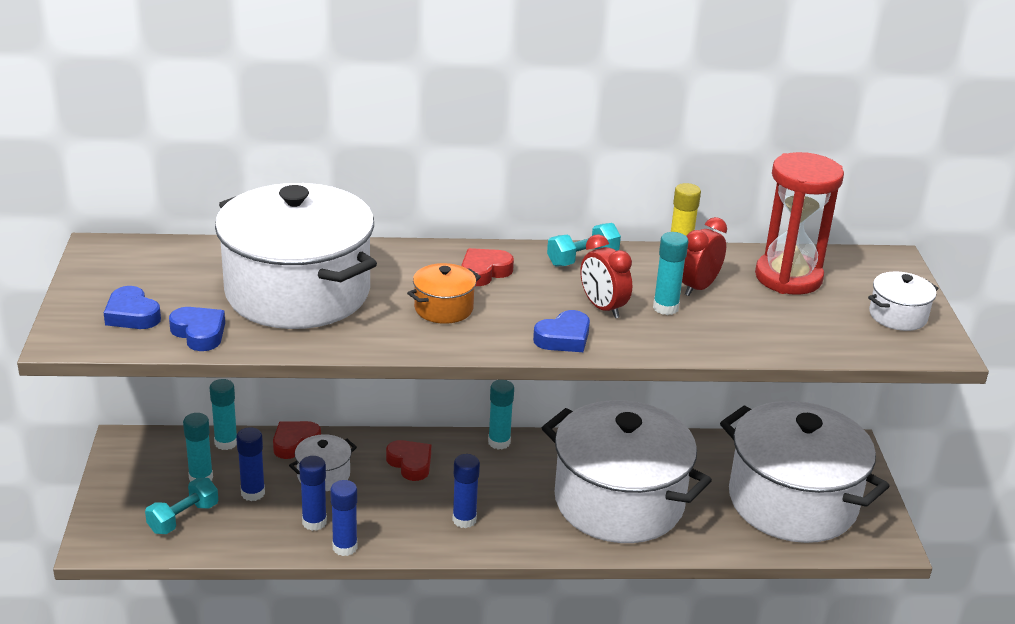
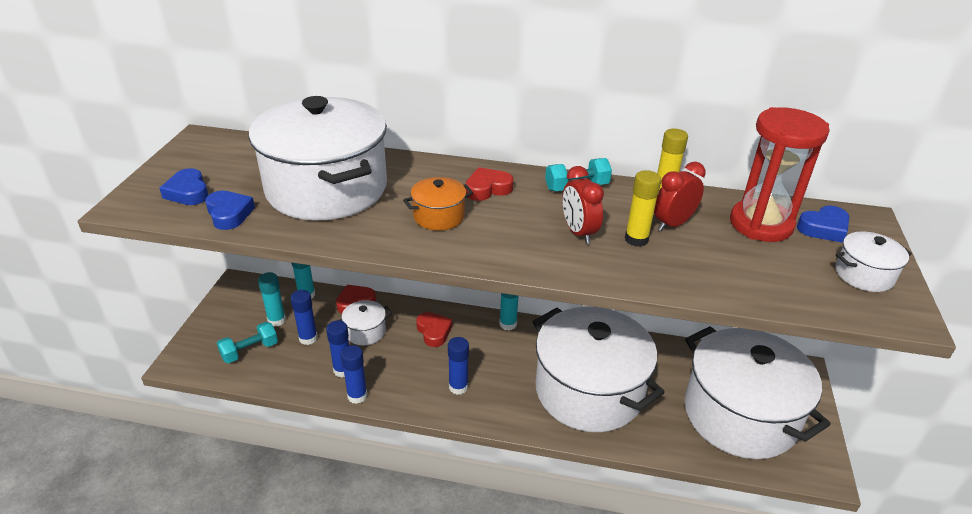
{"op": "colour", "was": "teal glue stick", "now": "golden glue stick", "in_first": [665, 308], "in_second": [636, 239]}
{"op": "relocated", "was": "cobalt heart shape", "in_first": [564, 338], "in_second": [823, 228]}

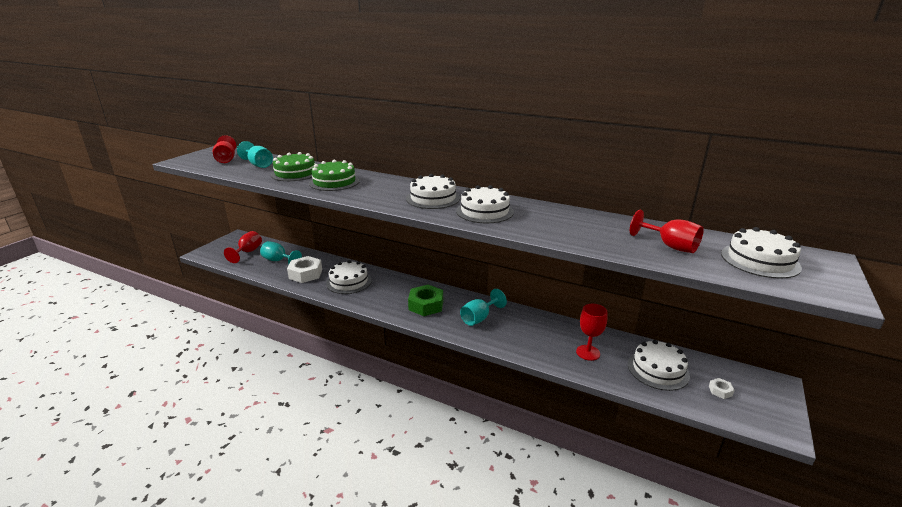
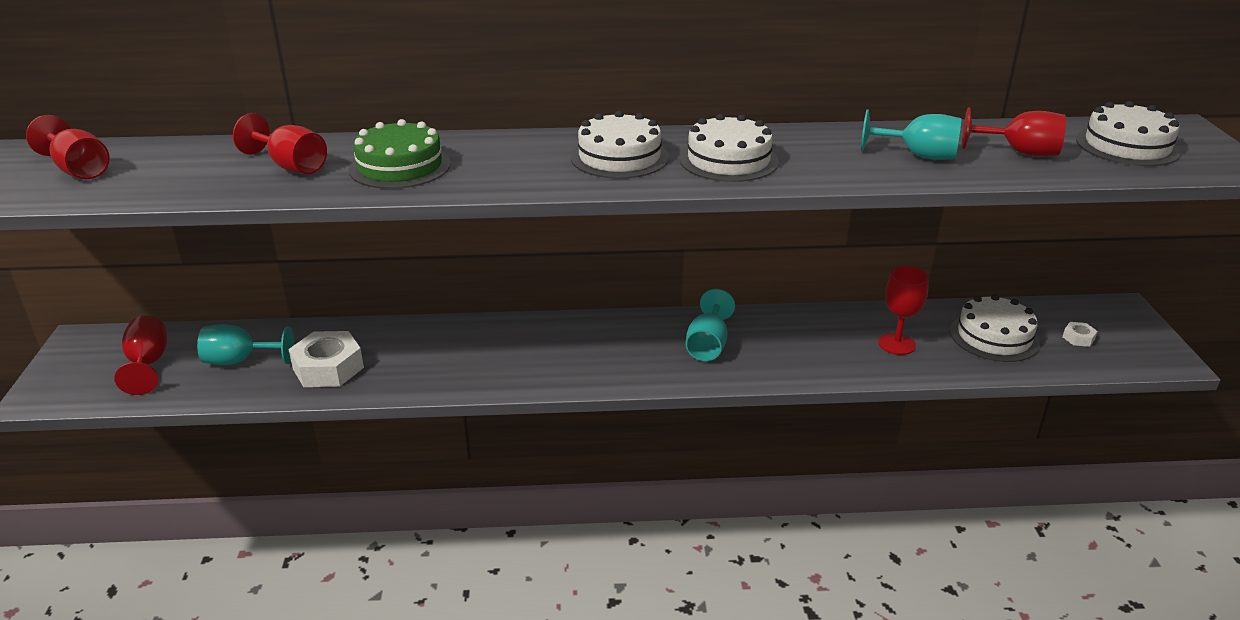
{"op": "relocated", "was": "teal wine glass", "in_first": [258, 165], "in_second": [918, 155]}
{"op": "exchanged", "was": "leaf-green layer cake", "now": "scarlet wine glass", "in_first": [295, 173], "in_second": [291, 166]}
{"op": "missing", "was": "pure white layer cake", "in_first": [349, 282]}
{"op": "missing", "was": "leaf-green nut", "in_first": [426, 305]}

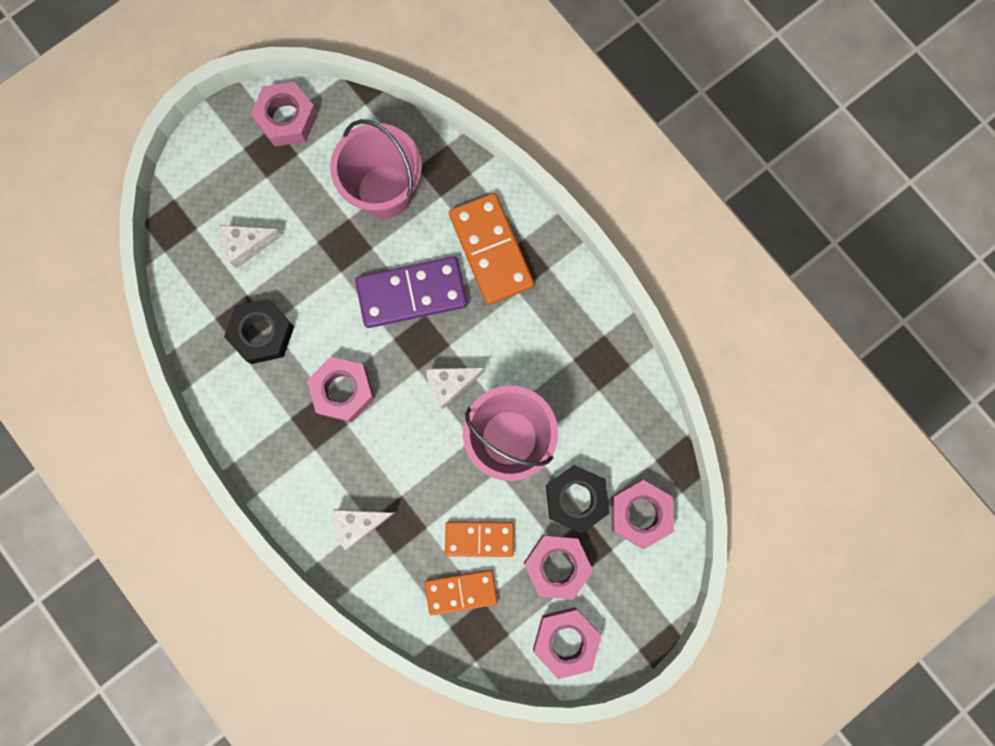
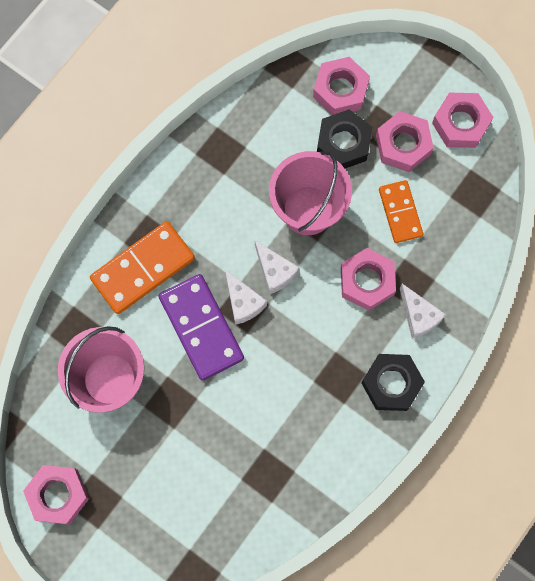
{"op": "relocated", "was": "pure white cheese wedge", "in_first": [247, 246], "in_second": [243, 302]}
{"op": "relocated", "was": "black nut", "in_first": [262, 333], "in_second": [391, 384]}
{"op": "relocated", "was": "pink nut", "in_first": [343, 391], "in_second": [367, 281]}
{"op": "missing", "was": "orange-coloured domino tile", "in_first": [461, 591]}

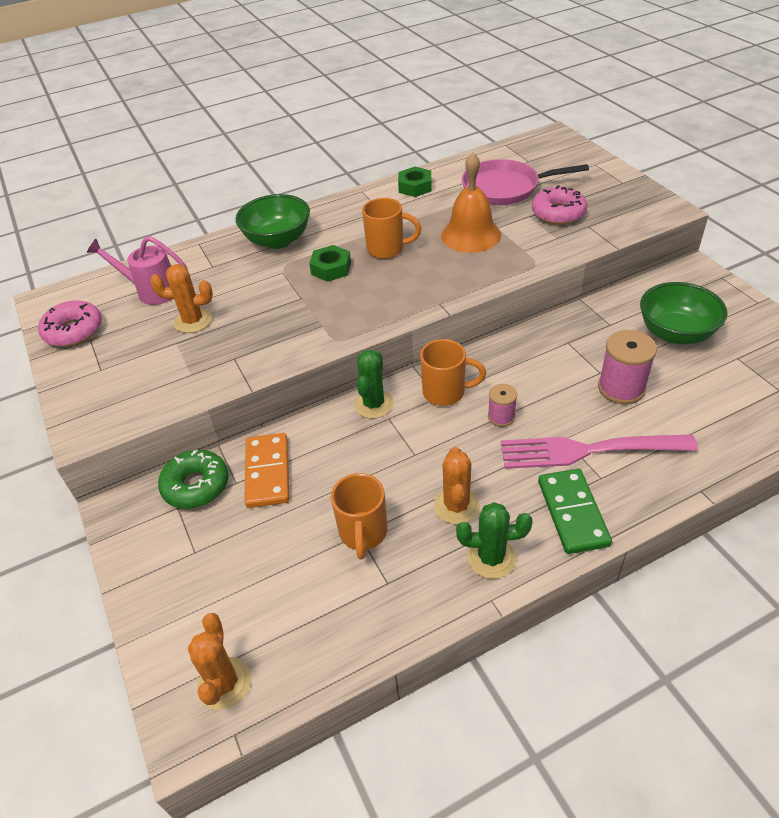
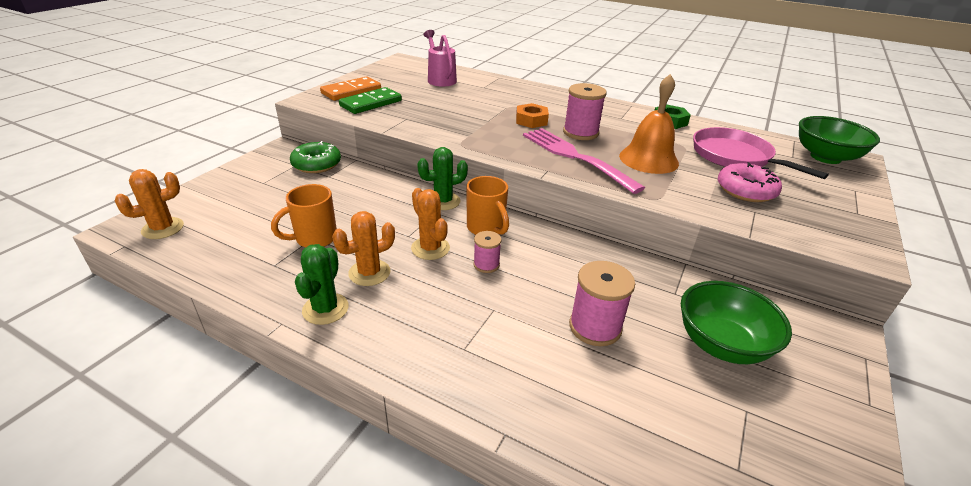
{"op": "relocated", "was": "leaf-green serving bowl", "in_first": [278, 240], "in_second": [825, 157]}
{"op": "exchanged", "was": "orange-coloured tea mug", "now": "pink reel of thread", "in_first": [387, 249], "in_second": [580, 133]}
{"op": "colour", "was": "leaf-green nut", "now": "orange-coloured nut", "in_first": [331, 268], "in_second": [531, 120]}
{"op": "relocated", "was": "orange-coloured saguaro cactus", "in_first": [193, 321], "in_second": [430, 248]}
{"op": "missing", "was": "pink glazed donut", "in_first": [73, 331]}
{"op": "relocated", "was": "orange-coloured domino tile", "in_first": [268, 472], "in_second": [351, 91]}
{"op": "relocated", "was": "pink fork", "in_first": [589, 450], "in_second": [576, 157]}
{"op": "relocated", "was": "leaf-green domino tile", "in_first": [573, 513], "in_second": [371, 103]}
{"op": "spun", "was": "leaf-green saguaro cactus", "in_first": [491, 558], "in_second": [325, 309], "clockwise": 45}

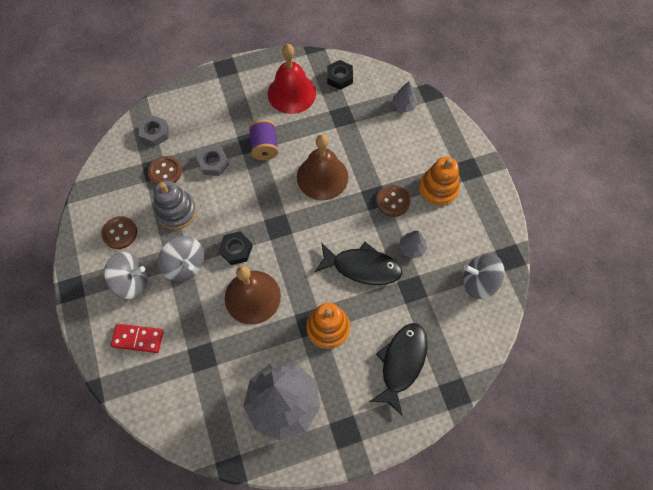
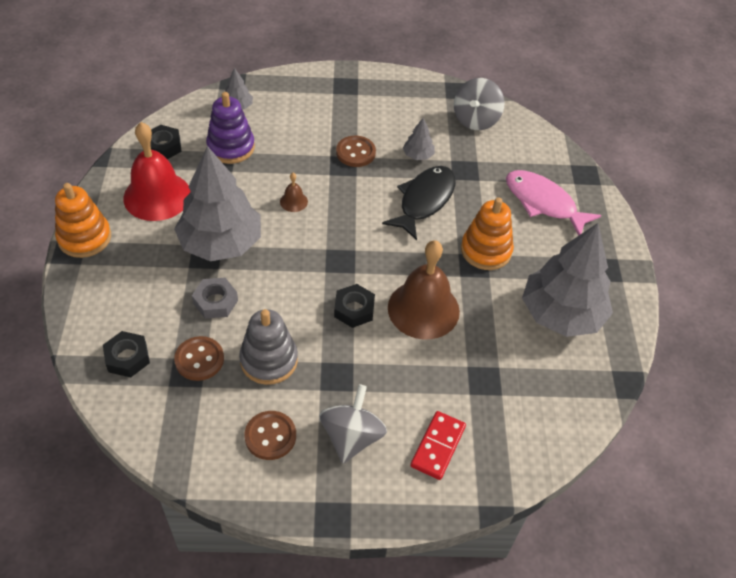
{"op": "colour", "was": "grey nut", "now": "black nut", "in_first": [155, 133], "in_second": [127, 358]}
{"op": "exchanged", "was": "violet reel of thread", "now": "grey toy tree", "in_first": [264, 147], "in_second": [221, 243]}
{"op": "size", "was": "brown hand bell", "in_first": [322, 177], "in_second": [293, 201], "ratio": 0.42}
{"op": "relocated", "was": "orange-coloured stacking toy", "in_first": [438, 189], "in_second": [84, 238]}
{"op": "missing", "was": "grey spinning top", "in_first": [185, 265]}
{"op": "colour", "was": "black toy fish", "now": "pink toy fish", "in_first": [401, 363], "in_second": [543, 203]}
{"op": "appeared", "now": "violet stacking toy", "in_second": [231, 147]}

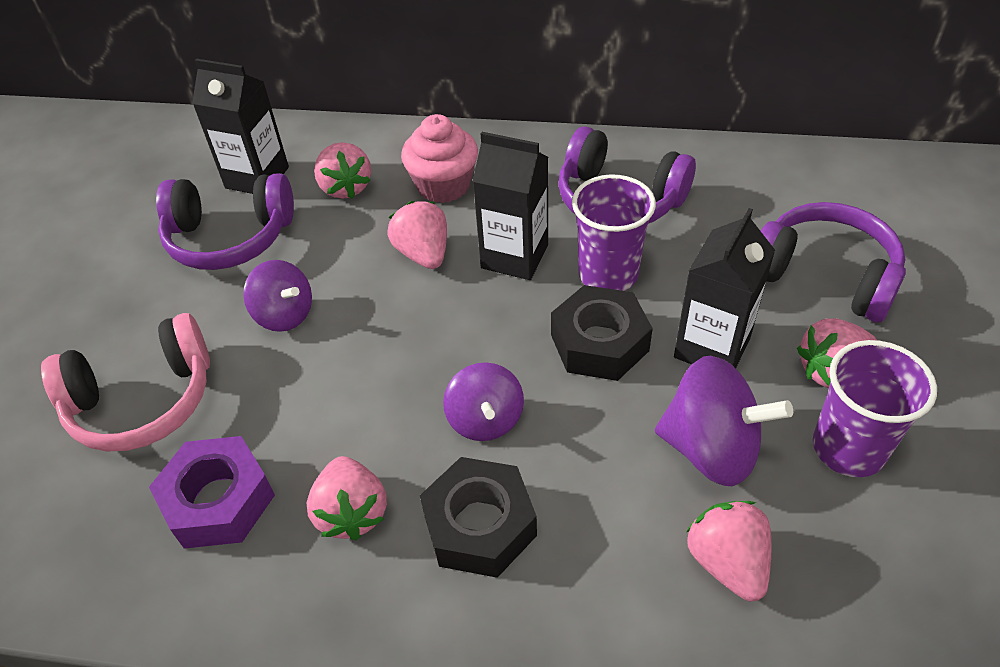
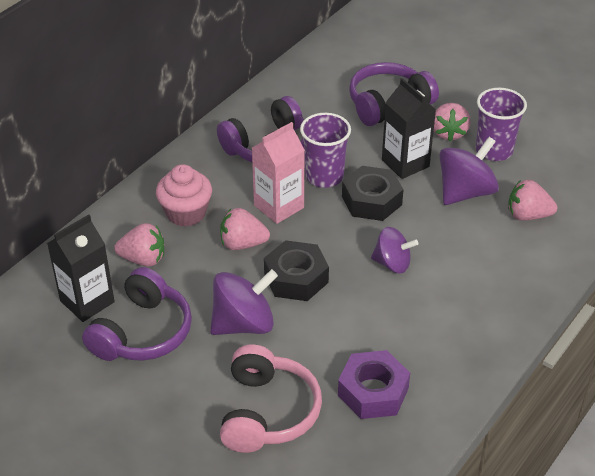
{"op": "colour", "was": "black milk carton", "now": "pink milk carton", "in_first": [514, 256], "in_second": [279, 206]}
{"op": "size", "was": "violet spinning top", "in_first": [285, 314], "in_second": [244, 324], "ratio": 1.53}
{"op": "missing", "was": "pink toy strawberry", "in_first": [352, 512]}
{"op": "relocated", "was": "black nut", "in_first": [480, 525], "in_second": [296, 278]}

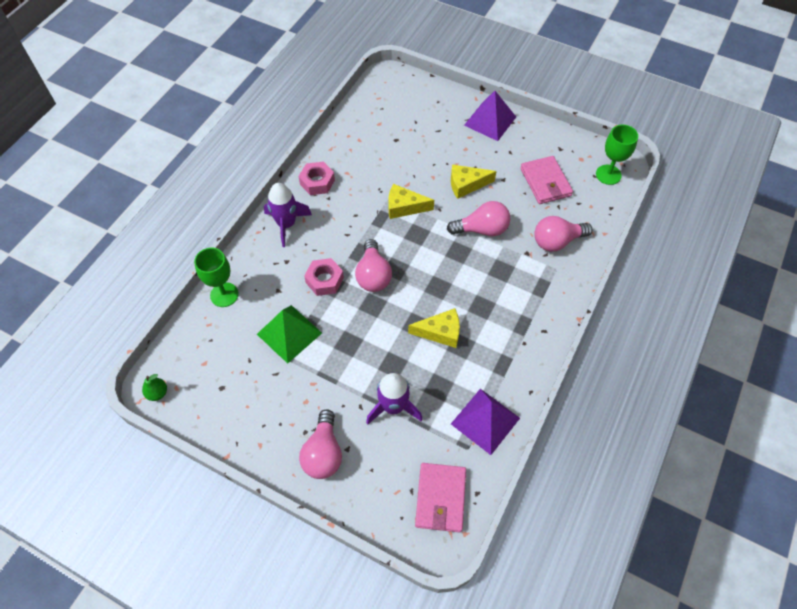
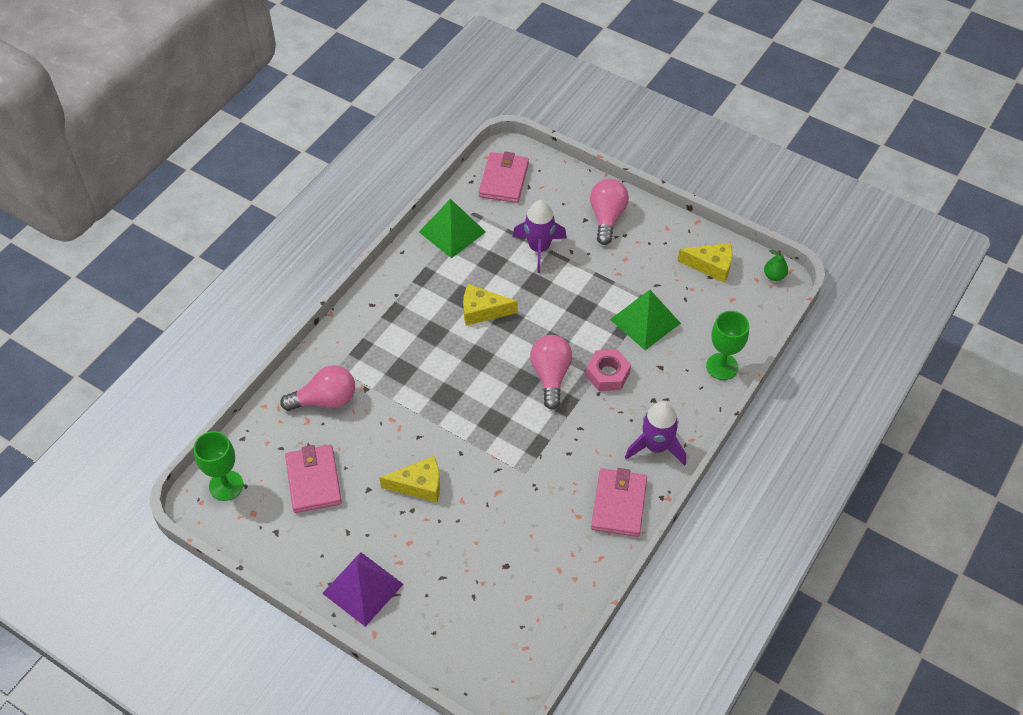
{"op": "exchanged", "was": "pink nut", "now": "pink billfold", "in_first": [317, 182], "in_second": [618, 504]}
{"op": "relocated", "was": "golden cheese wedge", "in_first": [404, 207], "in_second": [711, 266]}
{"op": "missing", "was": "pink lightbulb", "in_first": [482, 229]}
{"op": "colour", "was": "violet solid pyramid", "now": "leaf-green solid pyramid", "in_first": [485, 421], "in_second": [452, 231]}

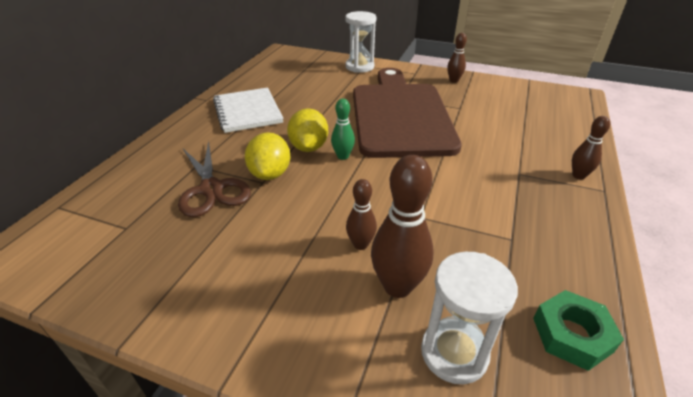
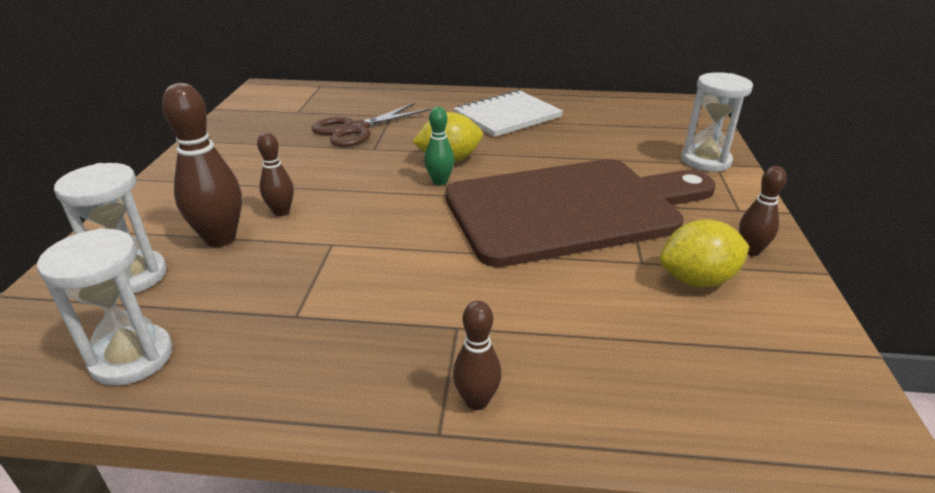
{"op": "relocated", "was": "golden citrus fruit", "in_first": [270, 174], "in_second": [697, 280]}
{"op": "exchanged", "was": "leaf-green nut", "now": "pure white sandglass", "in_first": [572, 334], "in_second": [132, 358]}

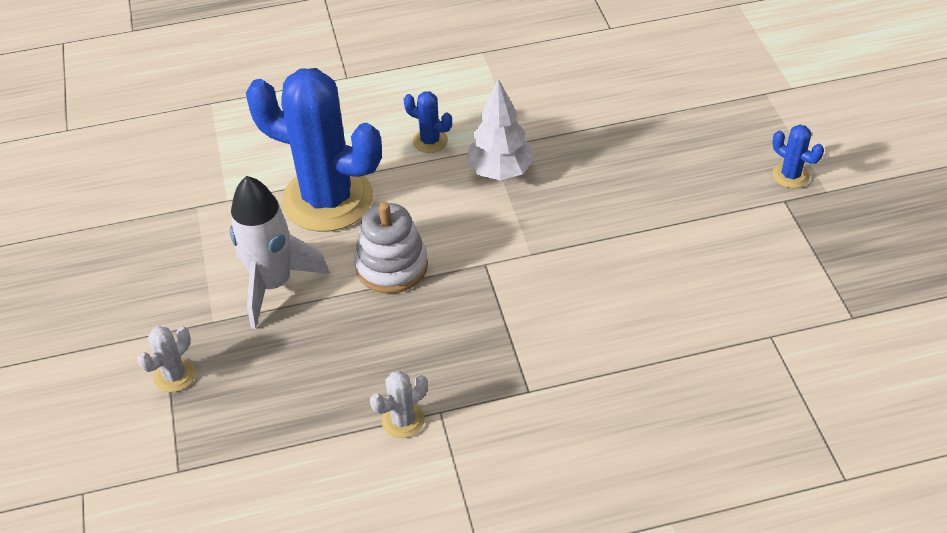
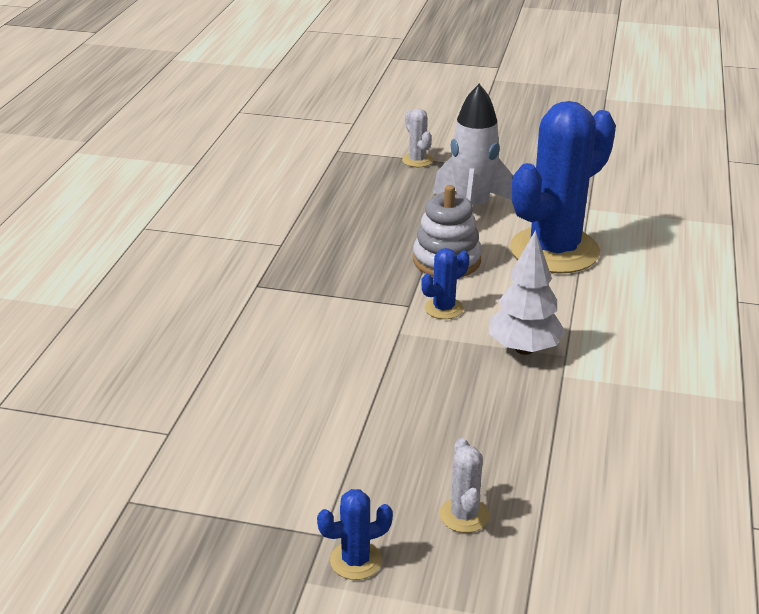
{"op": "relocated", "was": "cobalt saguaro cactus", "in_first": [430, 141], "in_second": [444, 308]}
{"op": "relocated", "was": "pure white saguaro cactus", "in_first": [403, 420], "in_second": [464, 515]}

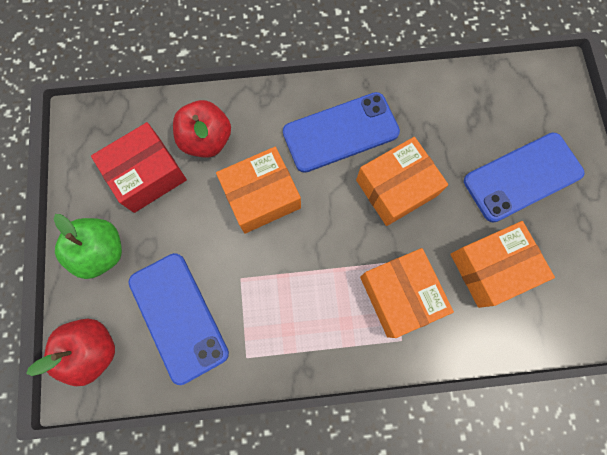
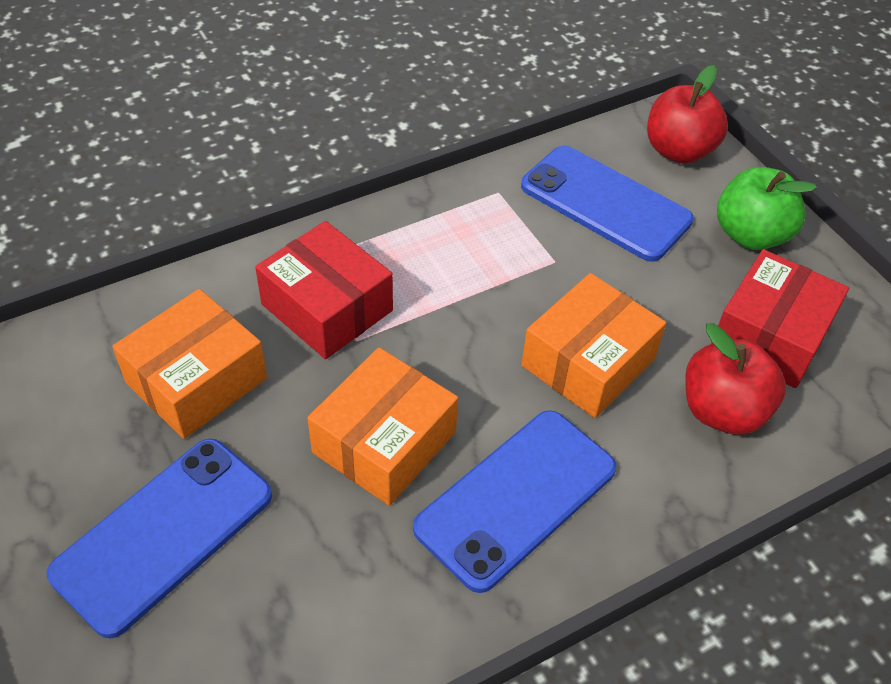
{"op": "colour", "was": "orange-coloured parcel", "now": "scarlet parcel", "in_first": [400, 295], "in_second": [327, 307]}

